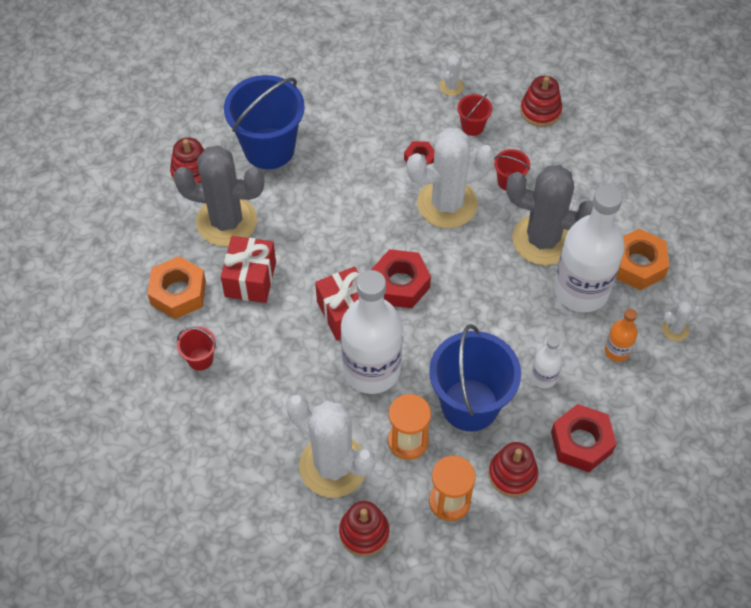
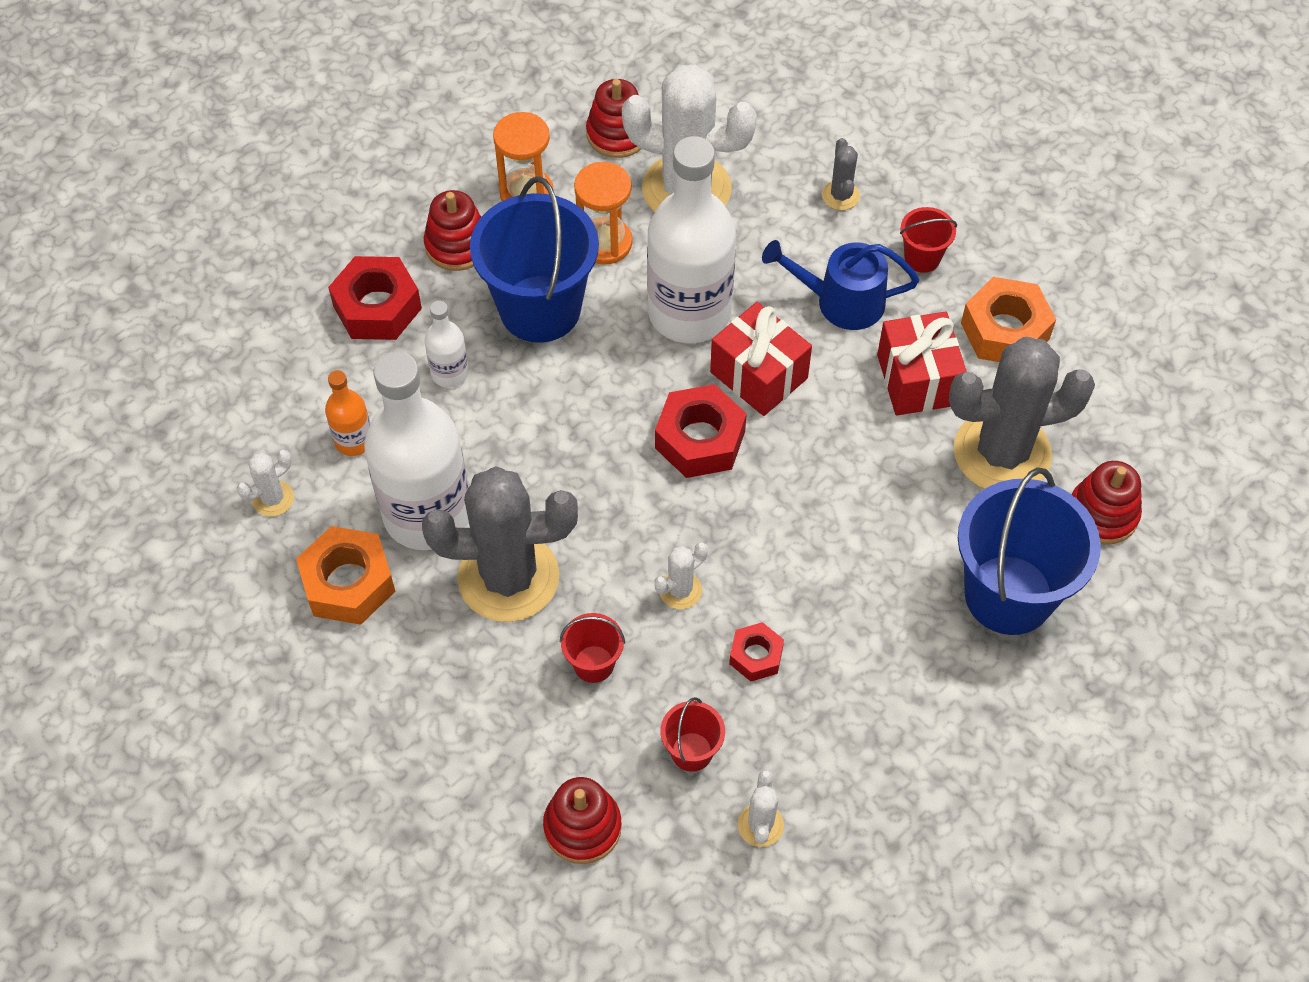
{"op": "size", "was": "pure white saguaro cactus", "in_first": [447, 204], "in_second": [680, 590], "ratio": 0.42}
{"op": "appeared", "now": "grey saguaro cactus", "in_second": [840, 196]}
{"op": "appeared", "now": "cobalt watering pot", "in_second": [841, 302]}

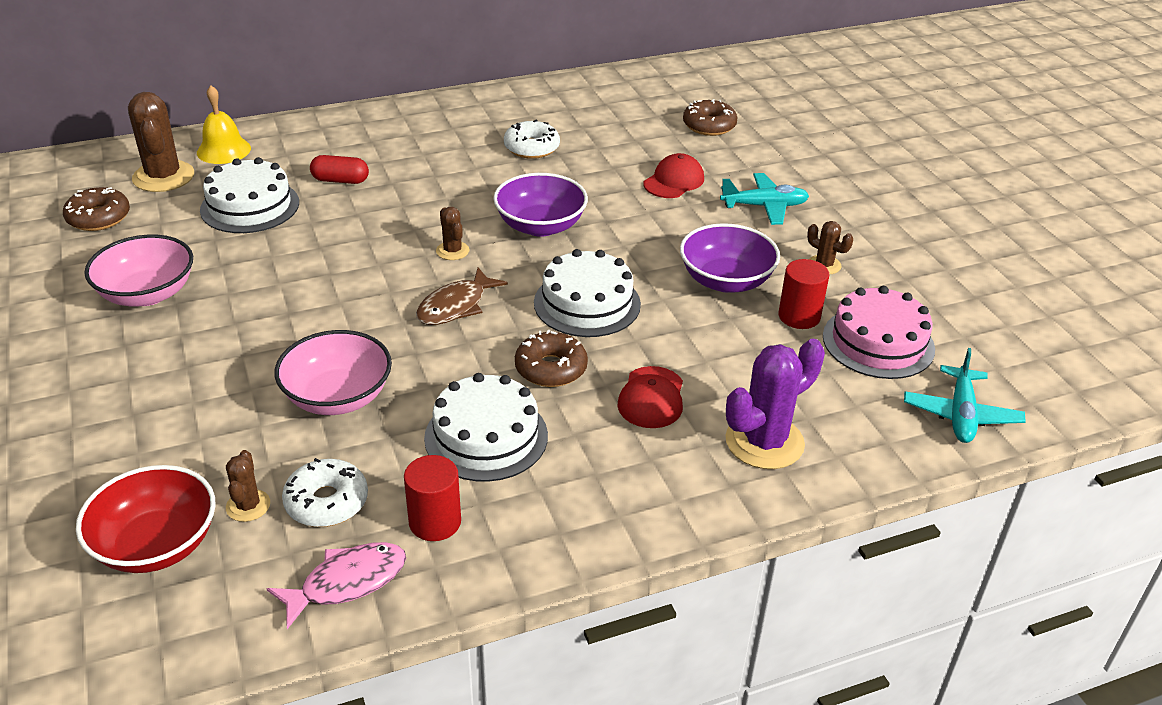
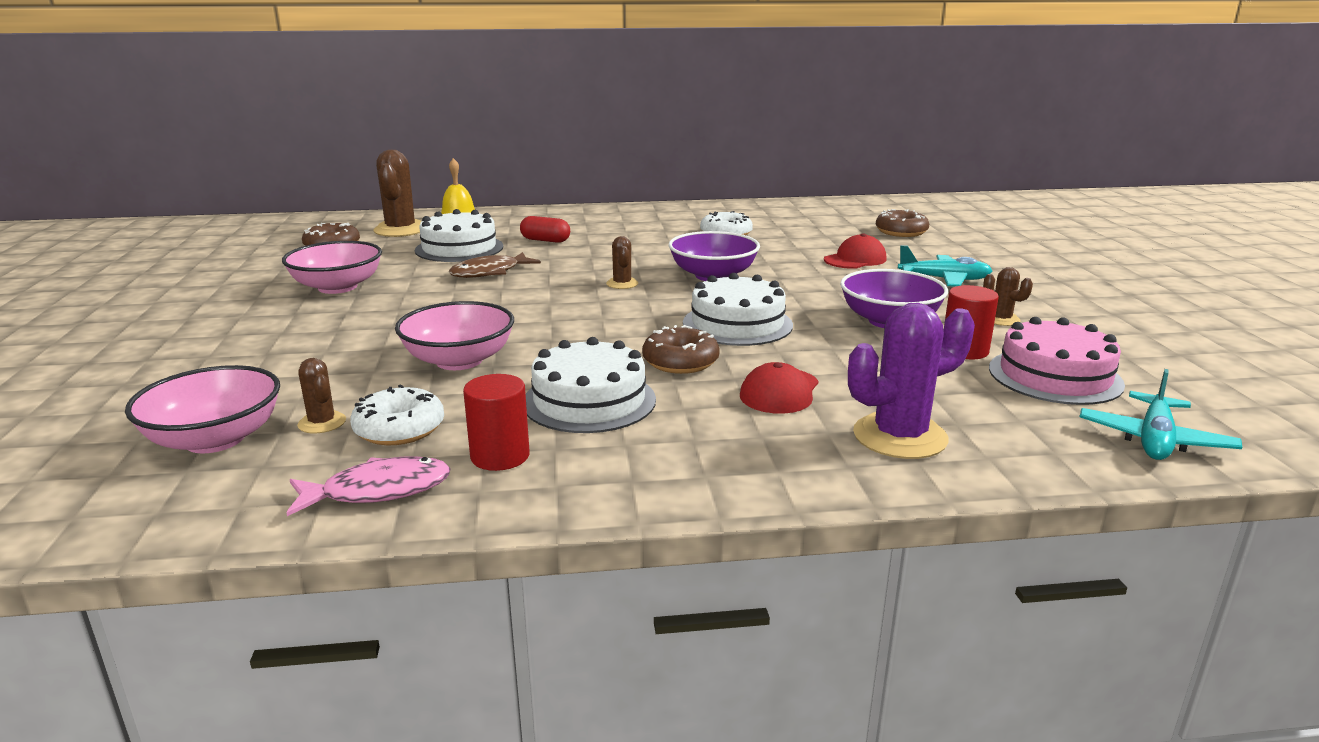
{"op": "relocated", "was": "brown toy fish", "in_first": [455, 306], "in_second": [489, 272]}
{"op": "spun", "was": "brown saguaro cactus", "in_first": [248, 506], "in_second": [322, 423], "clockwise": -45}
{"op": "colour", "was": "scarlet serving bowl", "now": "pink serving bowl", "in_first": [156, 544], "in_second": [215, 439]}

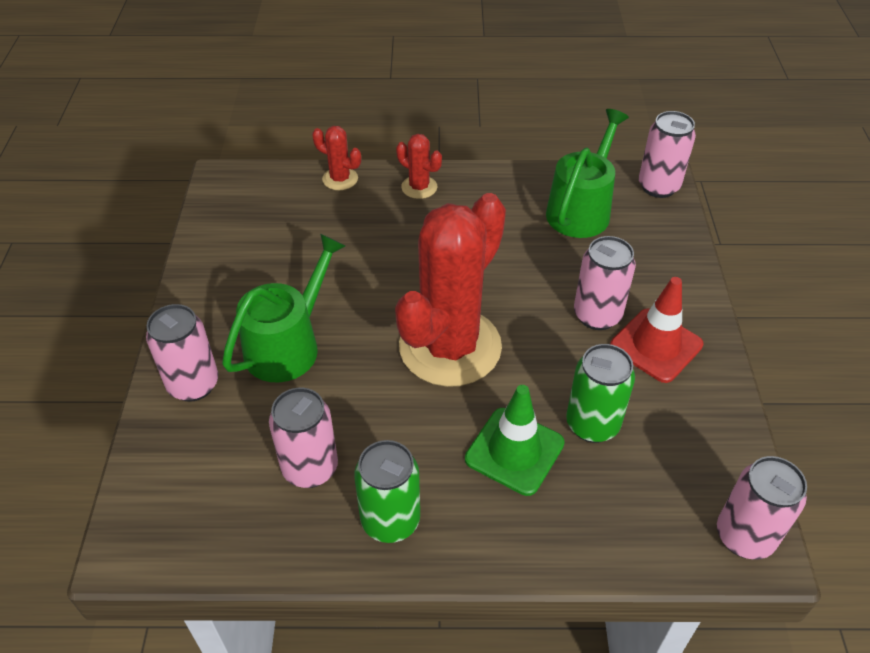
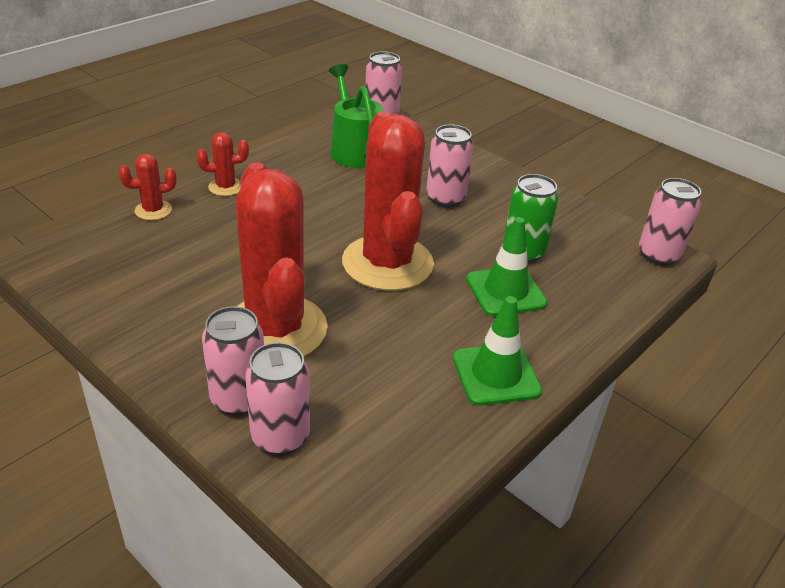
{"op": "exchanged", "was": "leaf-green watering pot", "now": "scarlet saguaro cactus", "in_first": [288, 345], "in_second": [275, 329]}
{"op": "missing", "was": "scarlet traffic cone", "in_first": [656, 345]}
{"op": "relocated", "was": "pink soda can", "in_first": [310, 468], "in_second": [280, 437]}
{"op": "exchanged", "was": "leaf-green soda can", "now": "leaf-green traffic cone", "in_first": [390, 520], "in_second": [496, 374]}

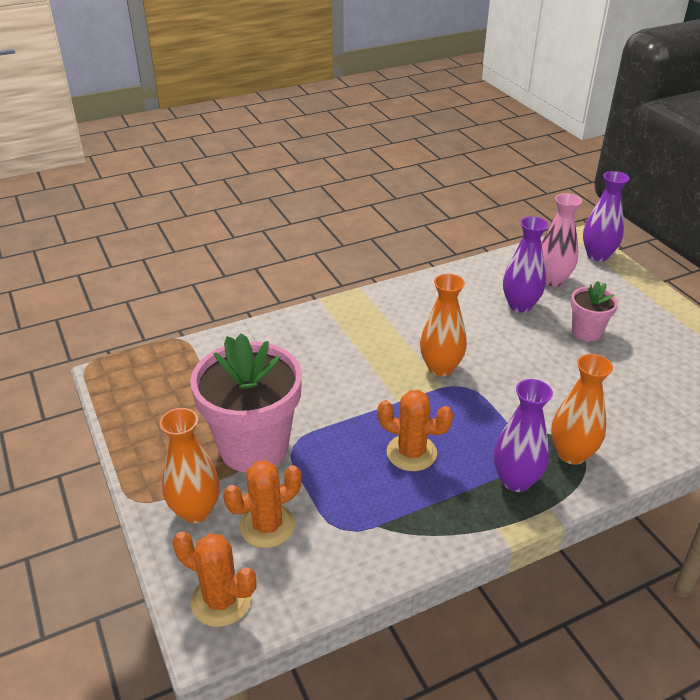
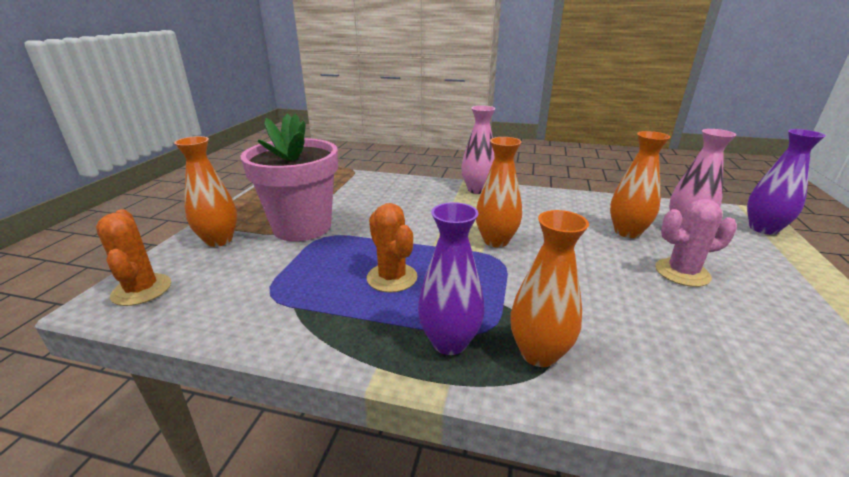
{"op": "colour", "was": "violet vase", "now": "orange-coloured vase", "in_first": [520, 305], "in_second": [627, 232]}
{"op": "exchanged", "was": "pink potted plant", "now": "pink saguaro cactus", "in_first": [586, 332], "in_second": [682, 272]}
{"op": "missing", "was": "orange-coloured saguaro cactus", "in_first": [267, 526]}
{"op": "appeared", "now": "pink vase", "in_second": [477, 190]}

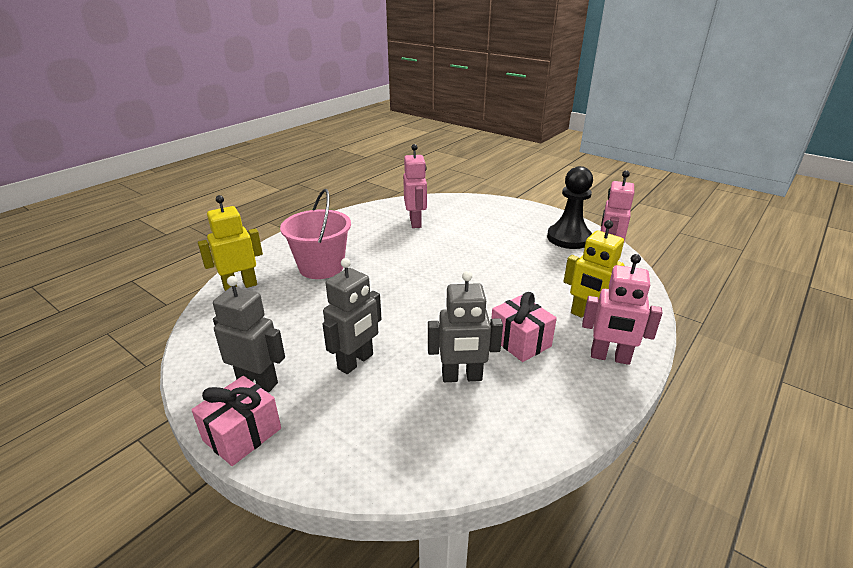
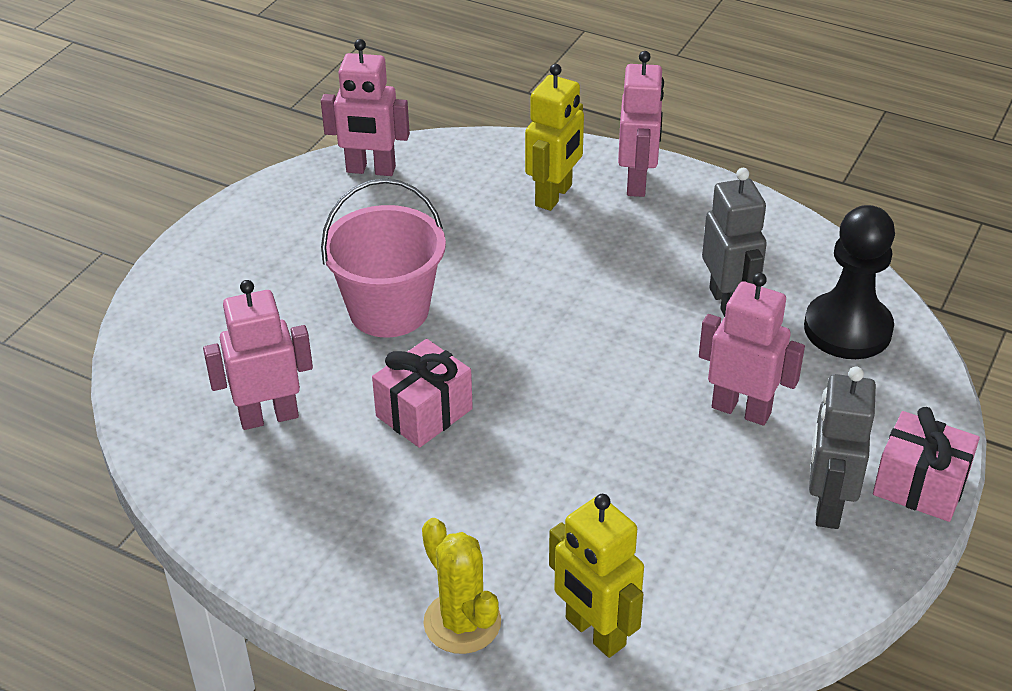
{"op": "relocated", "was": "black game pawn", "in_first": [568, 238], "in_second": [847, 329]}
{"op": "relocated", "was": "pink sand bucket", "in_first": [321, 267], "in_second": [389, 310]}
{"op": "colour", "was": "grey toy robot", "now": "pink toy robot", "in_first": [356, 362], "in_second": [741, 410]}
{"op": "relocated", "was": "pink gift", "in_first": [520, 341], "in_second": [424, 412]}
{"op": "appeared", "now": "golden saguaro cactus", "in_second": [462, 622]}

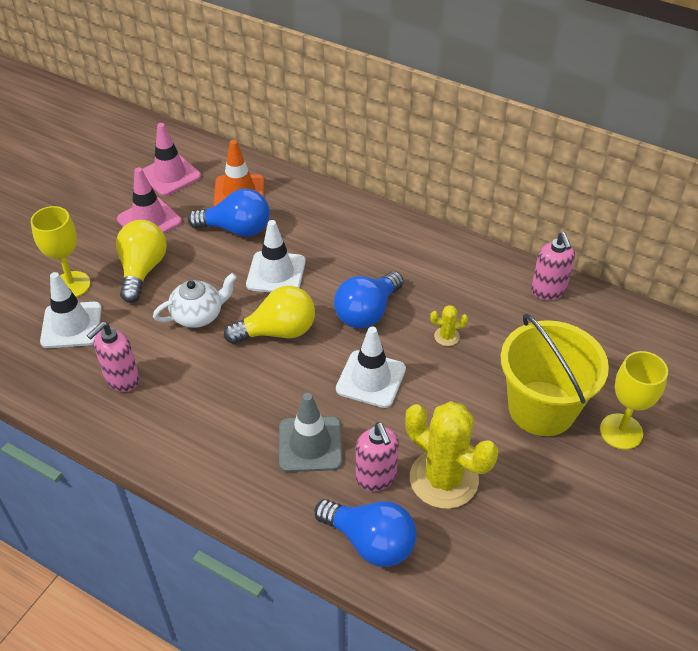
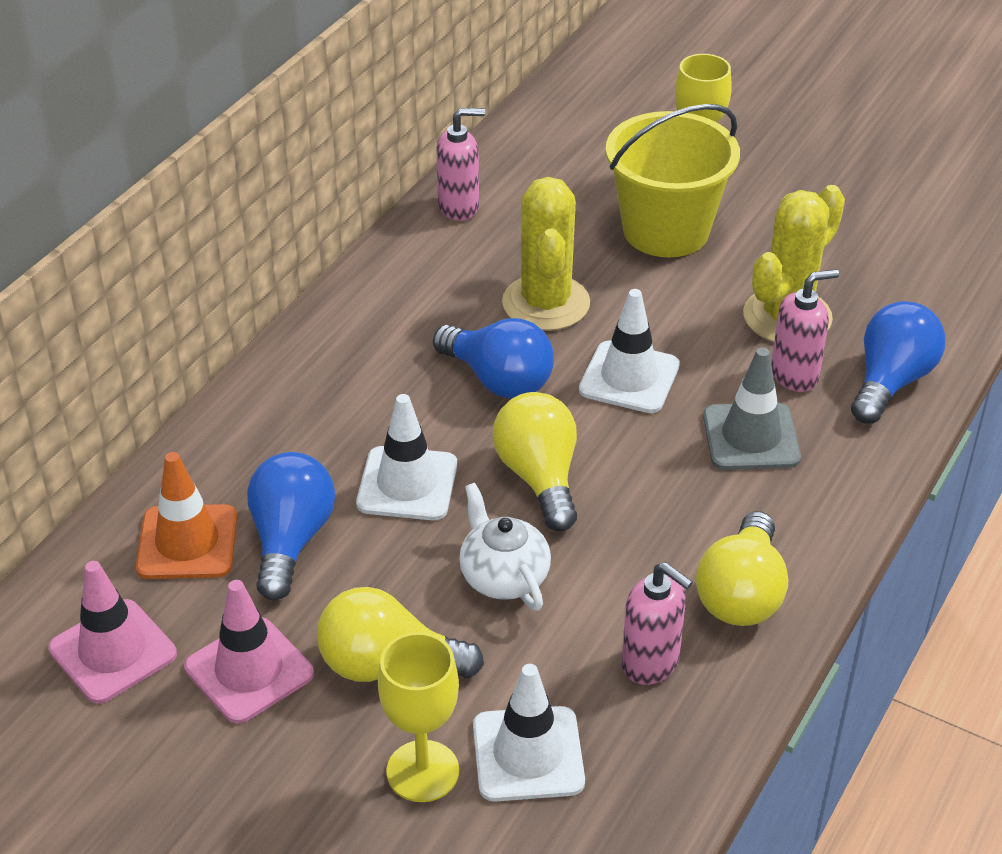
{"op": "size", "was": "golden saguaro cactus", "in_first": [446, 336], "in_second": [546, 303], "ratio": 2.38}
{"op": "appeared", "now": "golden lightbulb", "in_second": [741, 594]}

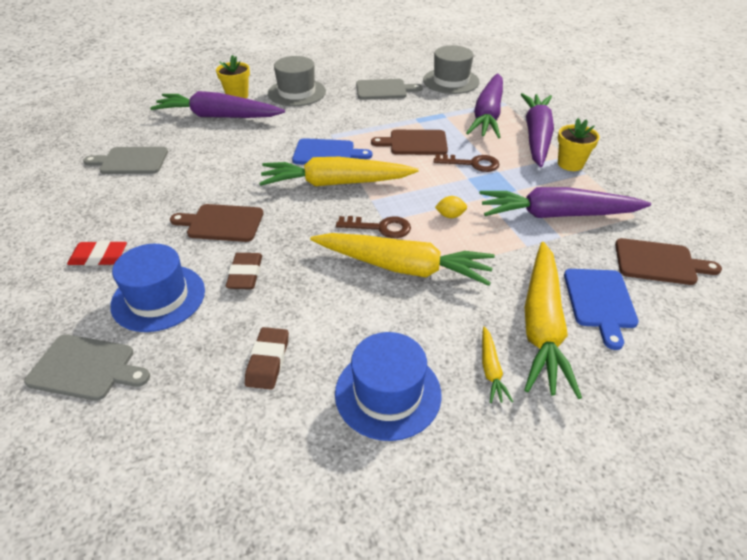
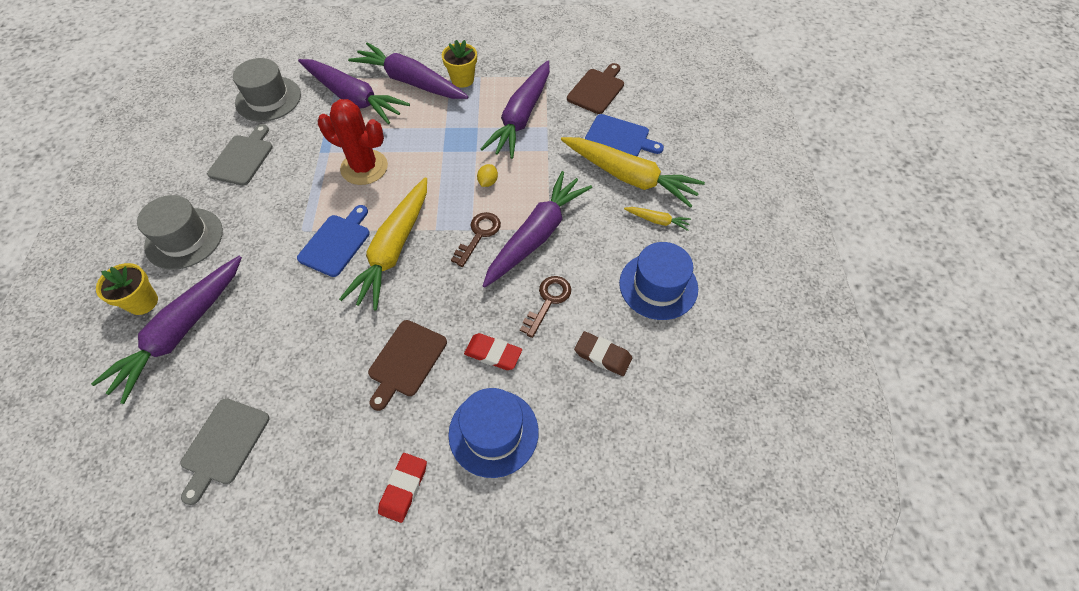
{"op": "exchanged", "was": "brown cutting board", "now": "scarlet saguaro cactus", "in_first": [415, 143], "in_second": [364, 167]}
{"op": "relocated", "was": "brown door key", "in_first": [472, 164], "in_second": [548, 301]}
{"op": "colour", "was": "golden carrot", "now": "violet carrot", "in_first": [403, 267], "in_second": [536, 235]}
{"op": "colour", "was": "brown eraser", "now": "scarlet eraser", "in_first": [245, 274], "in_second": [493, 353]}
{"op": "missing", "was": "grey cutting board", "in_first": [86, 368]}

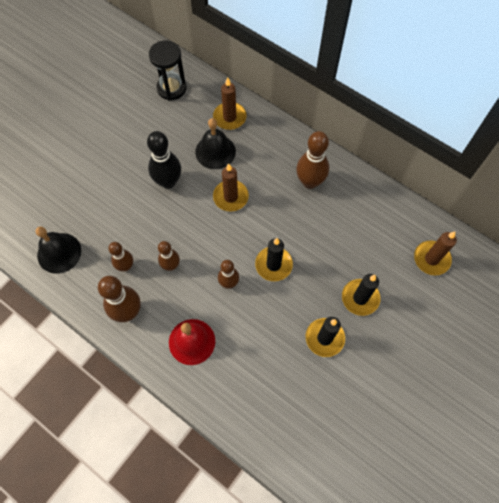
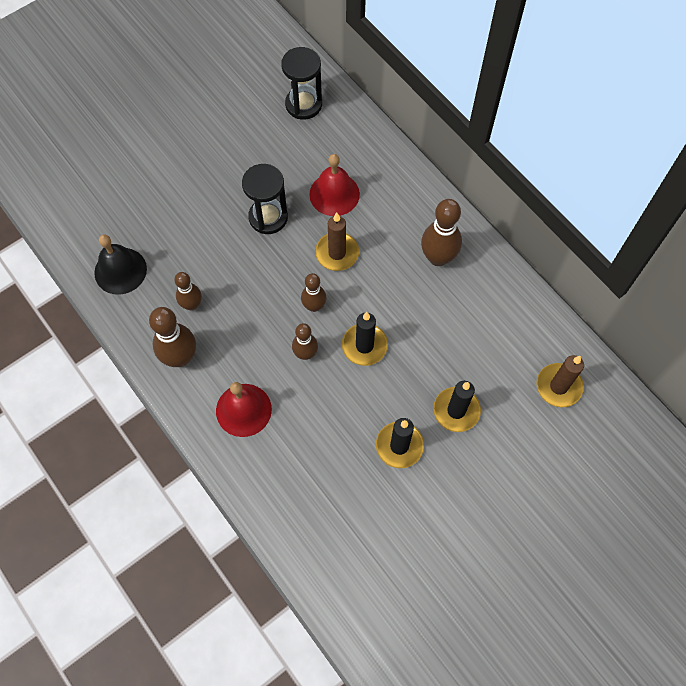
{"op": "missing", "was": "brown wax candle", "in_first": [229, 117]}
{"op": "colour", "was": "black hand bell", "now": "scarlet hand bell", "in_first": [215, 151], "in_second": [334, 194]}
{"op": "exchanged", "was": "black bowling pin", "now": "black sandglass", "in_first": [168, 182], "in_second": [268, 217]}
{"op": "relocated", "was": "brown bowling pin", "in_first": [171, 265], "in_second": [314, 306]}

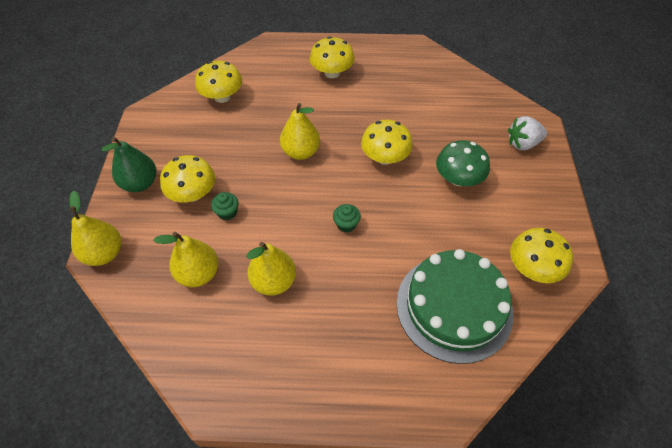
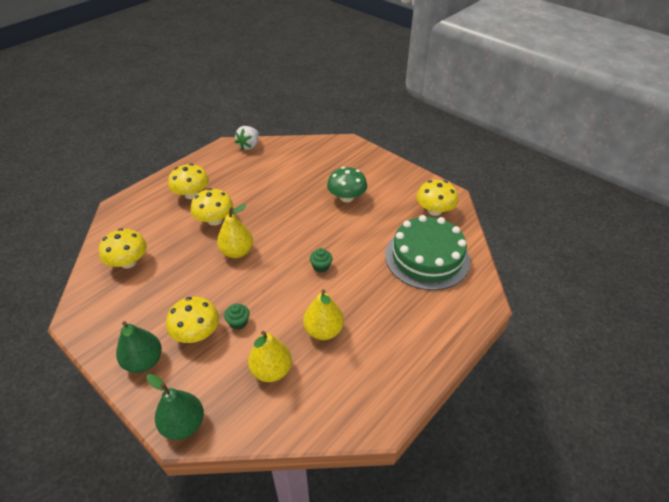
{"op": "relocated", "was": "pure white toy strawberry", "in_first": [523, 143], "in_second": [249, 146]}
{"op": "relocated", "was": "golden toadstool", "in_first": [385, 157], "in_second": [215, 220]}
{"op": "colour", "was": "golden toy pear", "now": "leaf-green toy pear", "in_first": [104, 253], "in_second": [183, 424]}

